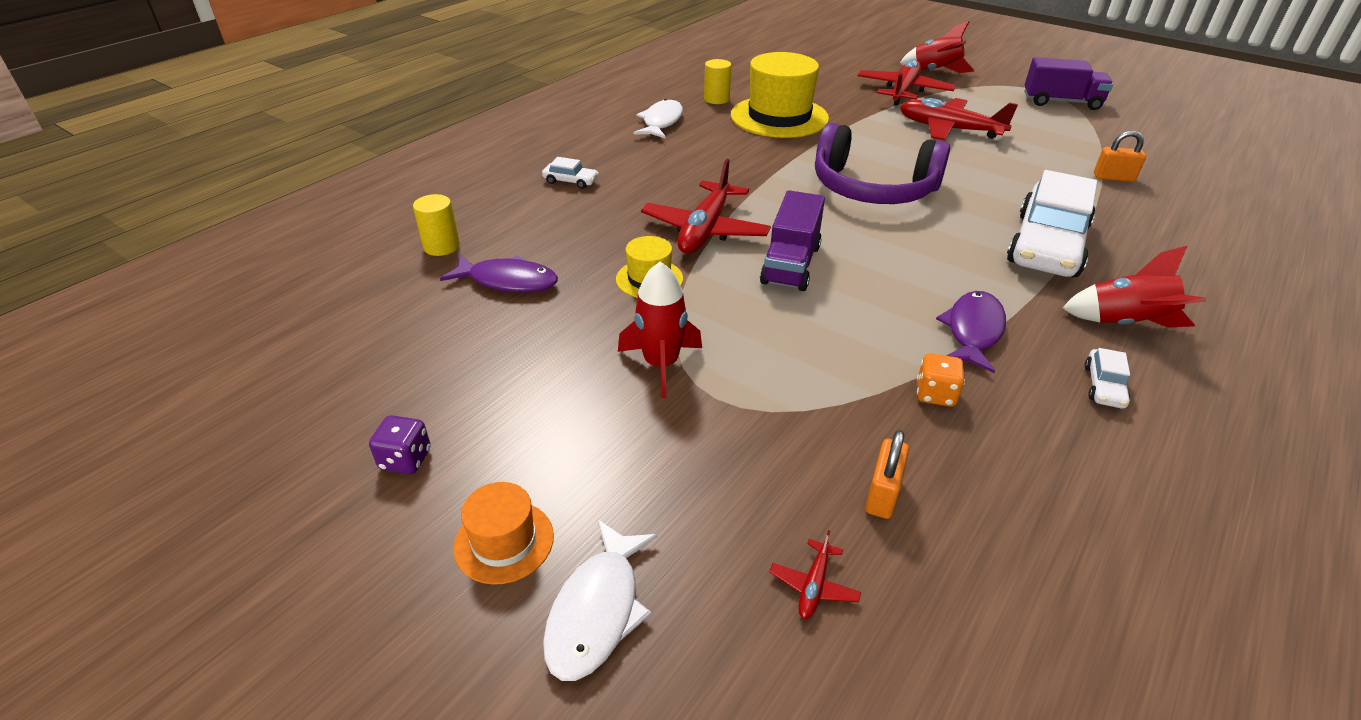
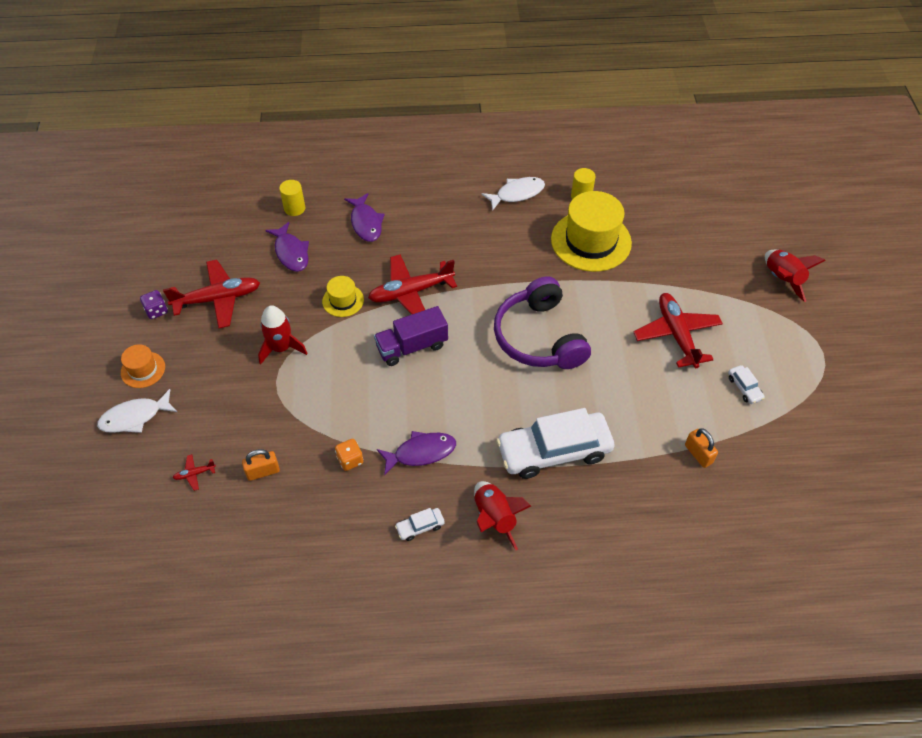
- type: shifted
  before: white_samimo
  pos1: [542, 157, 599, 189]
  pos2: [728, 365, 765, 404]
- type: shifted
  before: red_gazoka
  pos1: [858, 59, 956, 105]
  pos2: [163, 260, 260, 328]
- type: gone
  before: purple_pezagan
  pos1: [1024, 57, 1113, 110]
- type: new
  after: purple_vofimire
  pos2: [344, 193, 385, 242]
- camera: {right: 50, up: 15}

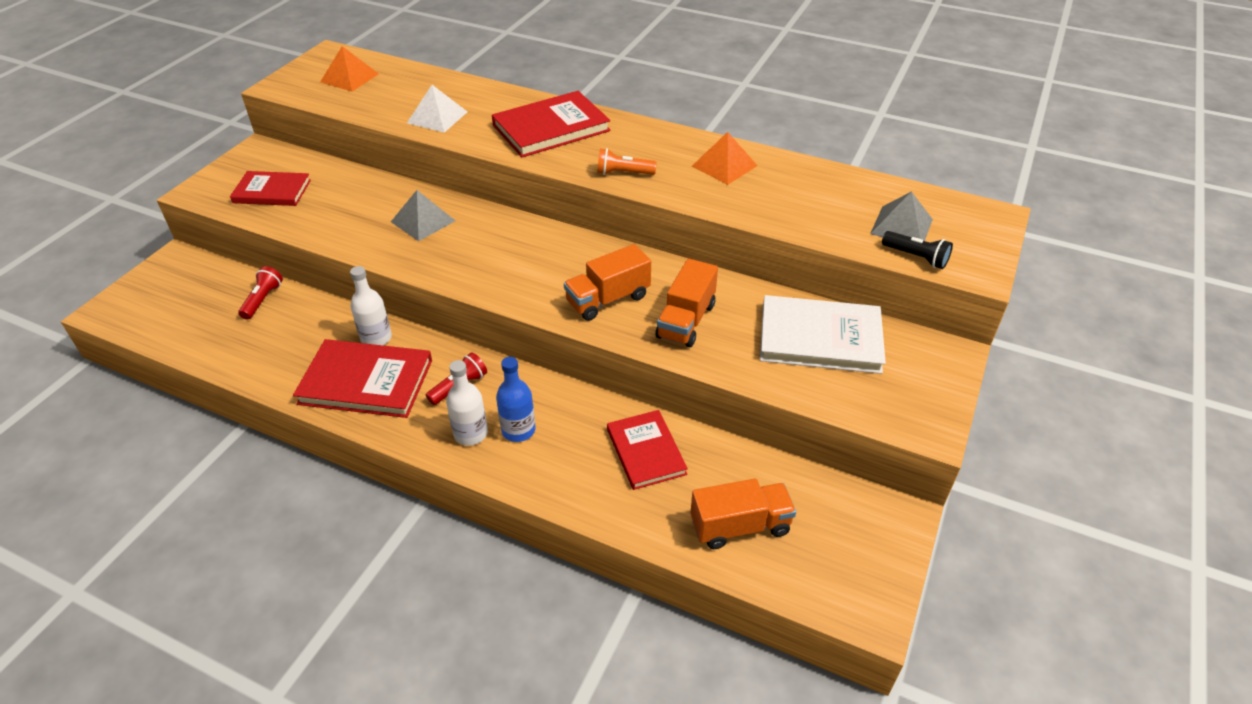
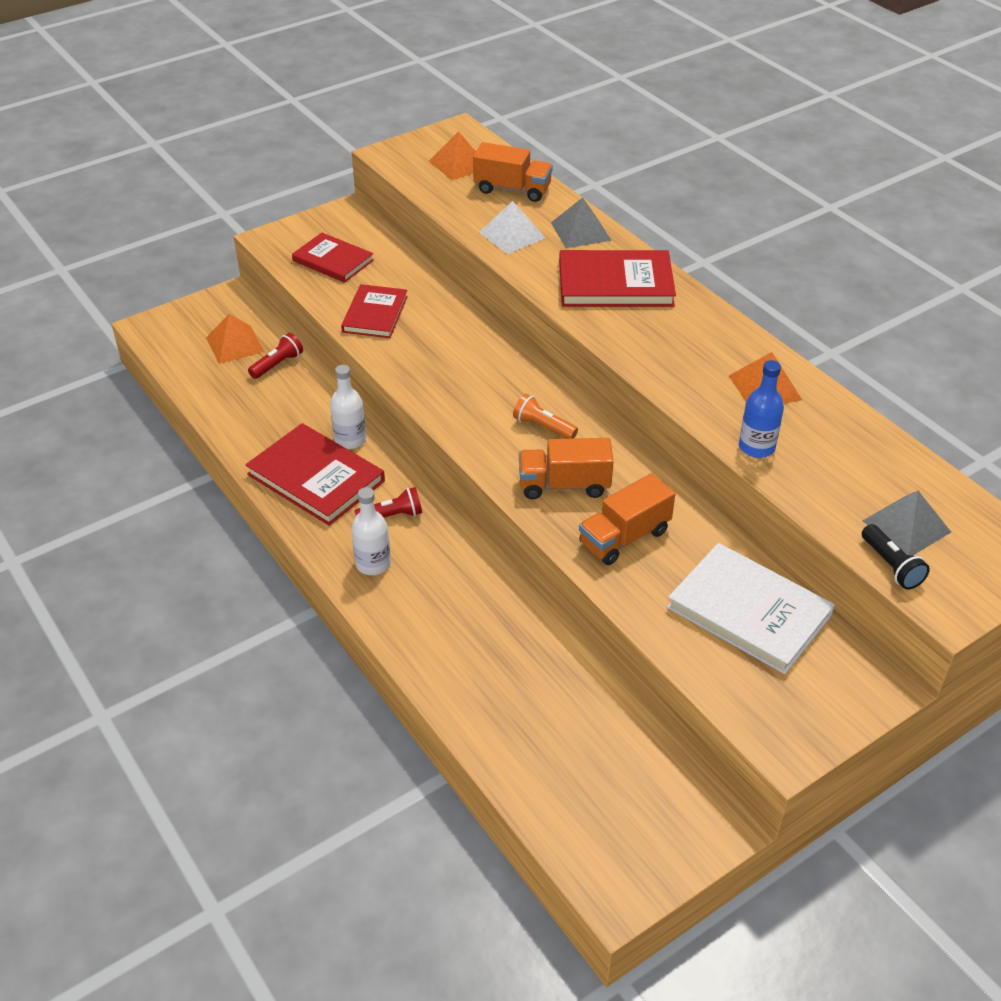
- type: shifted
  before: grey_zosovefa
  pos1: [391, 190, 456, 241]
  pos2: [551, 197, 612, 248]
- type: shifted
  before: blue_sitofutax
  pos1: [496, 357, 536, 442]
  pos2: [739, 360, 784, 458]
- type: shifted
  before: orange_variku
  pos1: [597, 148, 657, 175]
  pos2: [513, 394, 578, 439]
- type: shifted
  before: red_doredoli
  pos1: [607, 410, 688, 490]
  pos2: [341, 284, 408, 338]
- type: shifted
  before: orange_pezagan
  pos1: [690, 479, 796, 549]
  pos2: [473, 142, 553, 202]
- type: new
  after: orange_zosovefa
  pos2: [206, 314, 264, 364]
- camera: {right: 30, up: 0}

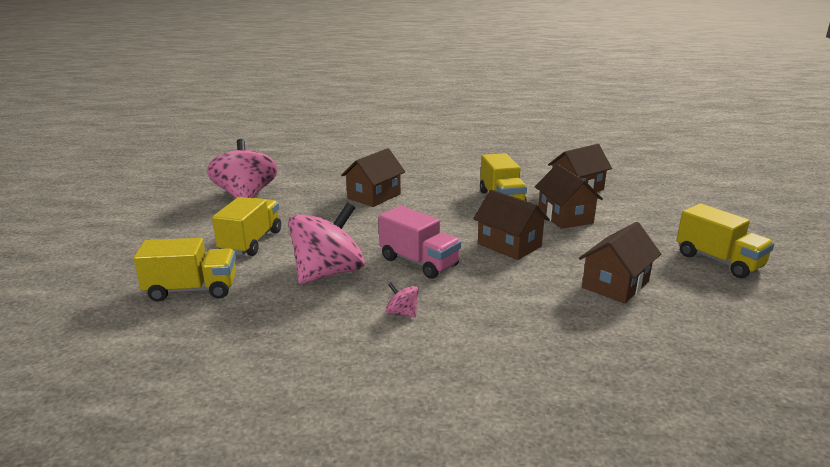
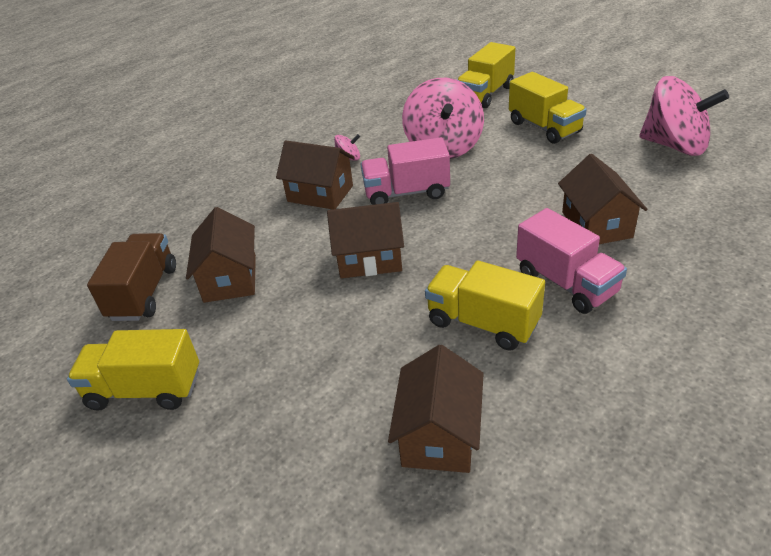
- type: shifted
  before: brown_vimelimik
  pos1: [535, 164, 603, 229]
  pos2: [276, 141, 355, 210]
- type: new
  after: brown_pezagan
  pos2: [87, 233, 176, 321]
- type: new
  after: pink_pezagan
  pos2: [516, 208, 627, 314]
- camera: {right: 135, up: 15}

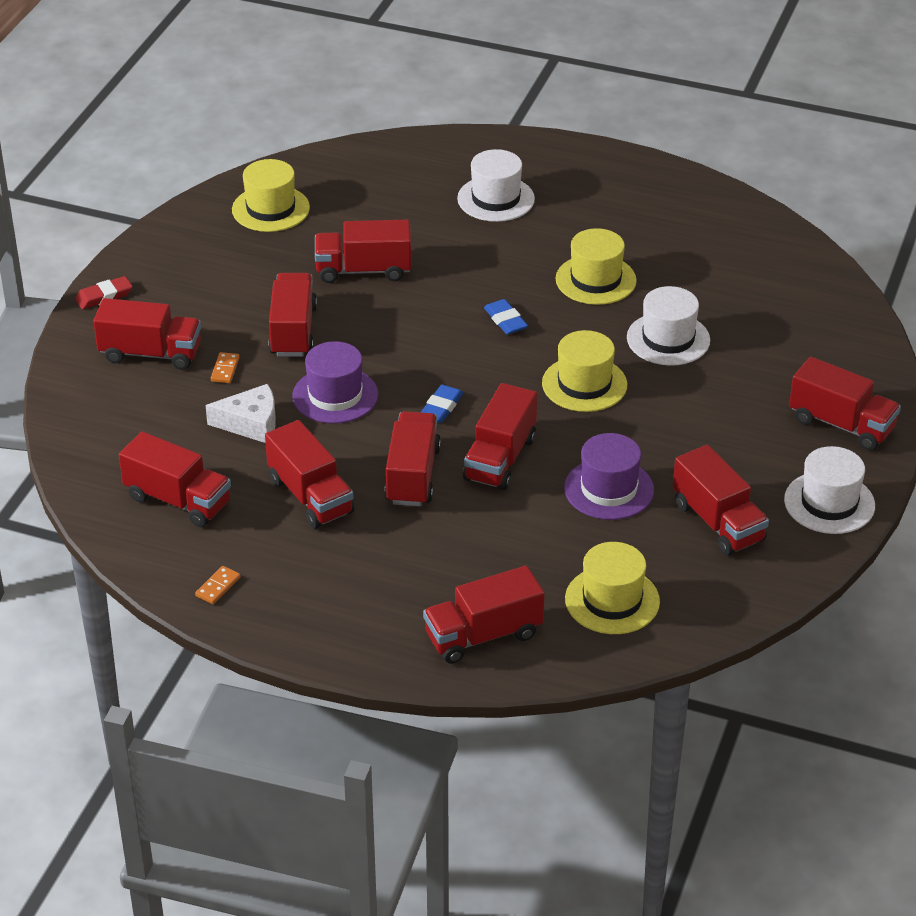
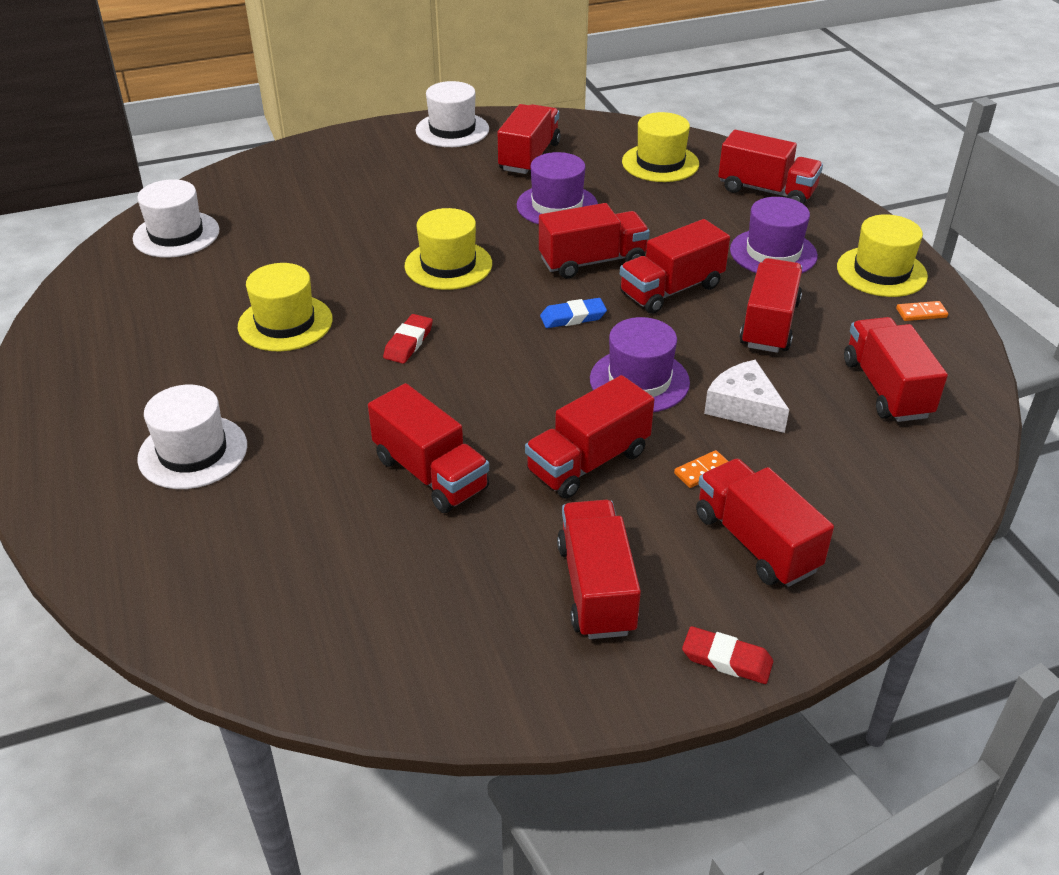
- type: shifted
  before: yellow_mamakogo
  pos1: [232, 159, 310, 232]
  pos2: [837, 214, 928, 297]
- type: repainted
  before: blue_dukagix
  after: red_dukagix
  pos1: [484, 299, 528, 334]
  pos2: [383, 314, 433, 364]
- type: shifted
  before: white_mamakogo
  pos1: [627, 286, 710, 366]
  pos2: [133, 179, 220, 258]
- type: shifted
  before: red_pezagan
  pos1: [789, 357, 901, 451]
  pos2: [557, 500, 641, 639]
- type: new
  after: purple_mamakogo
  pos2: [730, 197, 818, 273]
- camera: {right: -130, up: 0}

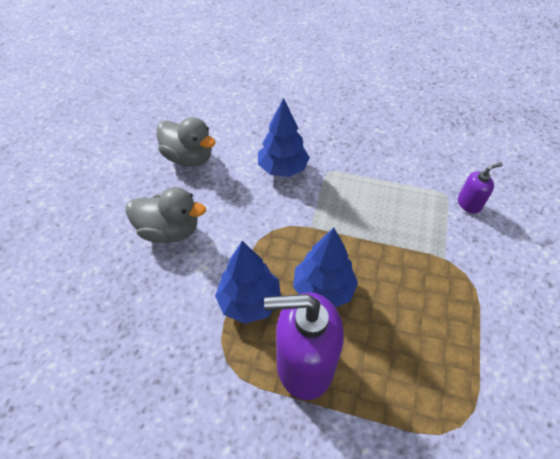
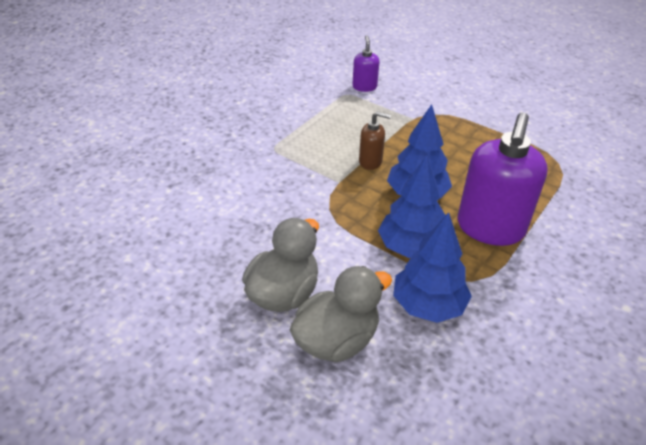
- type: shifted
  before: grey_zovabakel
  pos1: [156, 117, 216, 167]
  pos2: [290, 266, 392, 362]
- type: shifted
  before: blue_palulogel
  pos1: [258, 98, 310, 177]
  pos2: [393, 212, 472, 323]
- type: new
  after: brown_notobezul
  pos2: [359, 111, 391, 170]
- camera: {right: -70, up: -10}

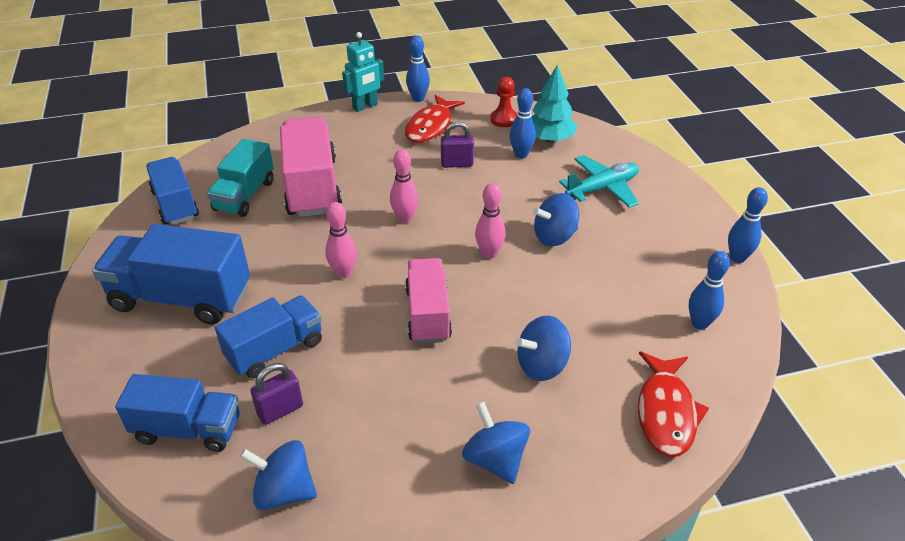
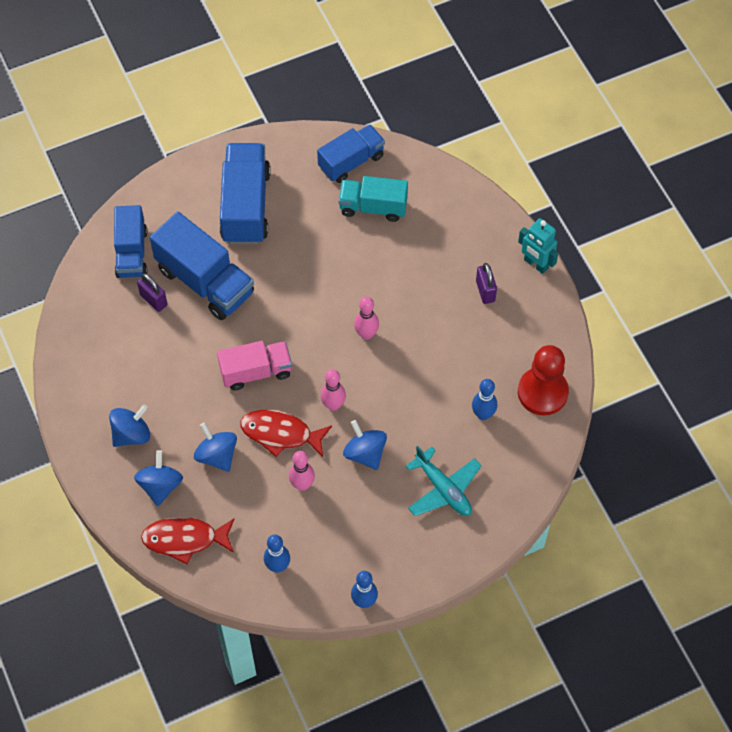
- type: scaled
  before: blue_pezagan
  pos1: [215, 295, 322, 378]
  pos2: [150, 212, 254, 320]
  scale: 1.52
- type: shifted
  before: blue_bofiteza
  pos1: [240, 440, 317, 510]
  pos2: [134, 450, 183, 506]
- type: gone
  before: pink_pezagan
  pos1: [280, 117, 342, 217]
- type: shifted
  before: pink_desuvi
  pos1: [325, 202, 357, 278]
  pos2: [289, 451, 315, 491]
- type: shifted
  before: red_vofimire
  pos1: [405, 95, 465, 143]
  pos2: [240, 410, 332, 457]
- type: gone
  before: blue_desuvi
  pos1: [406, 35, 430, 102]
- type: shifted
  before: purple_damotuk
  pos1: [441, 121, 474, 168]
  pos2: [476, 263, 497, 304]
- type: scaled
  before: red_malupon
  pos1: [490, 77, 517, 127]
  pos2: [518, 345, 569, 416]
  scale: 1.76
- type: gone
  before: turquoise_palulogel
  pos1: [532, 65, 578, 142]
- camera: {right: 80, up: 20}

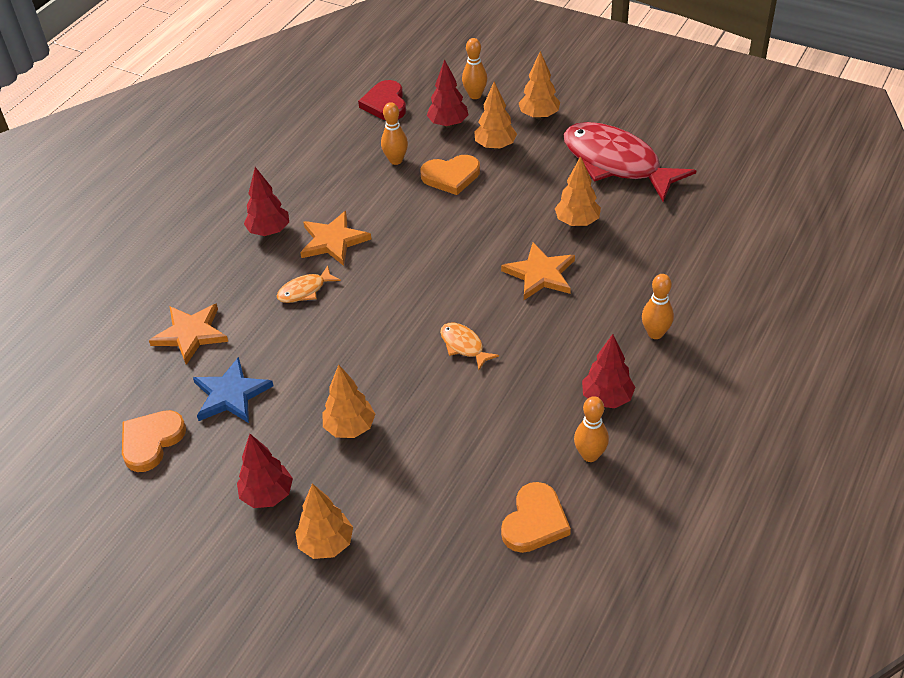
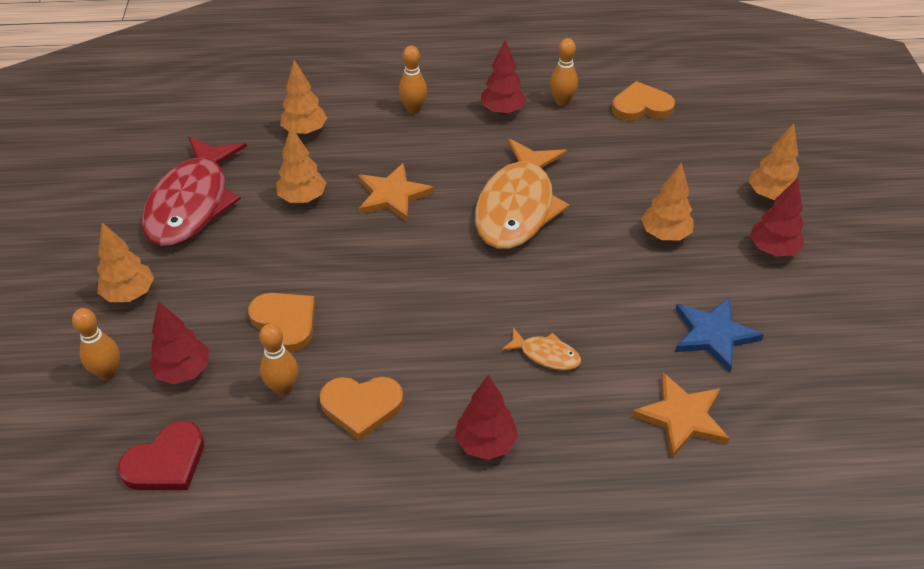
- type: shifted
  before: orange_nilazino
  pos1: [122, 410, 186, 472]
  pos2: [319, 377, 404, 441]
- type: gone
  before: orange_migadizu
  pos1: [300, 211, 372, 266]
- type: scaled
  before: orange_vofimire
  pos1: [440, 323, 499, 370]
  pos2: [475, 139, 569, 249]
  scale: 2.33
- type: shifted
  before: orange_palulogel
  pos1: [474, 82, 517, 150]
  pos2: [280, 60, 327, 135]
- camera: {right: -125, up: 0}

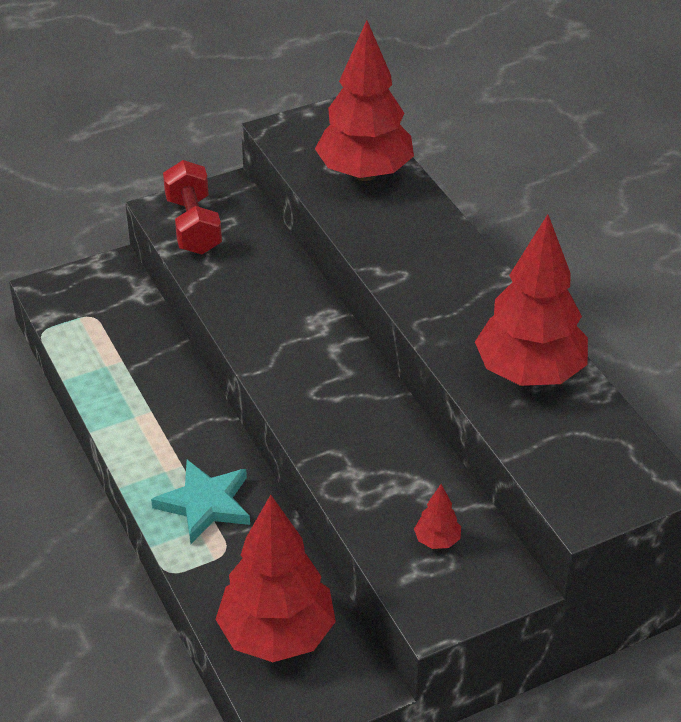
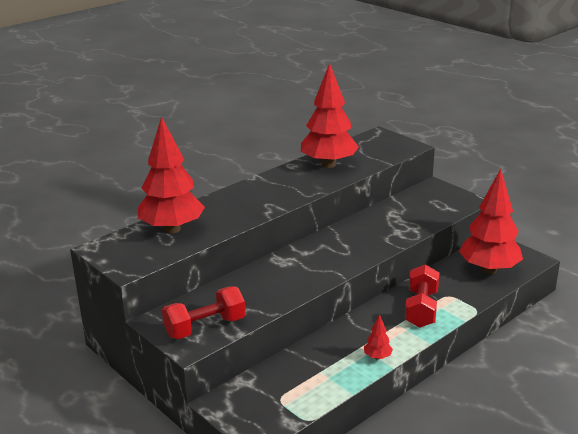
- type: swapped
  before: turquoise_migadizu
  after: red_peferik
  pos1: [151, 460, 250, 544]
  pos2: [405, 264, 439, 328]
- type: shifted
  before: red_palulogel
  pos1: [414, 484, 461, 549]
  pos2: [364, 314, 393, 360]
- camera: {right: -105, up: -15}

